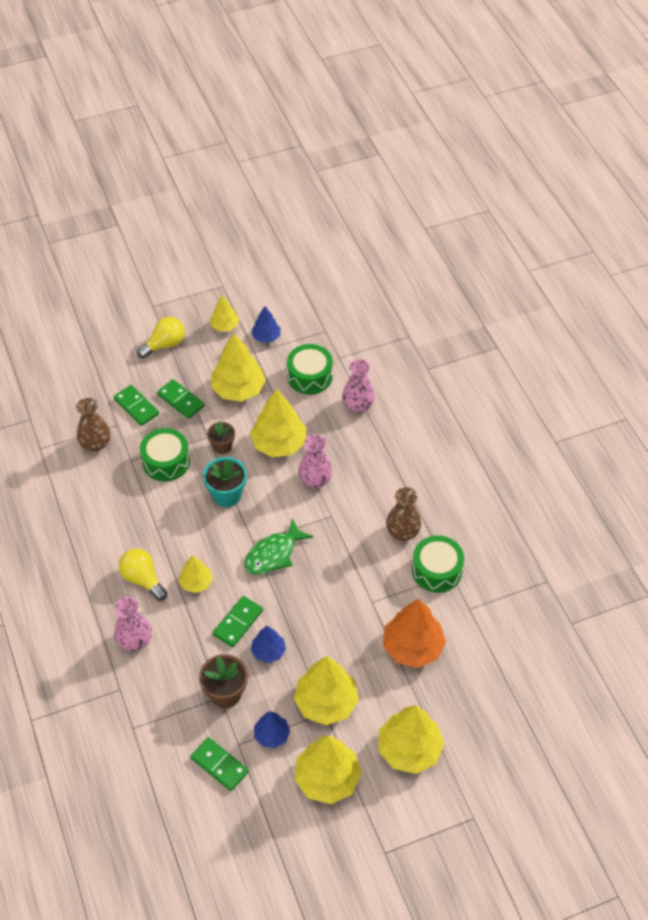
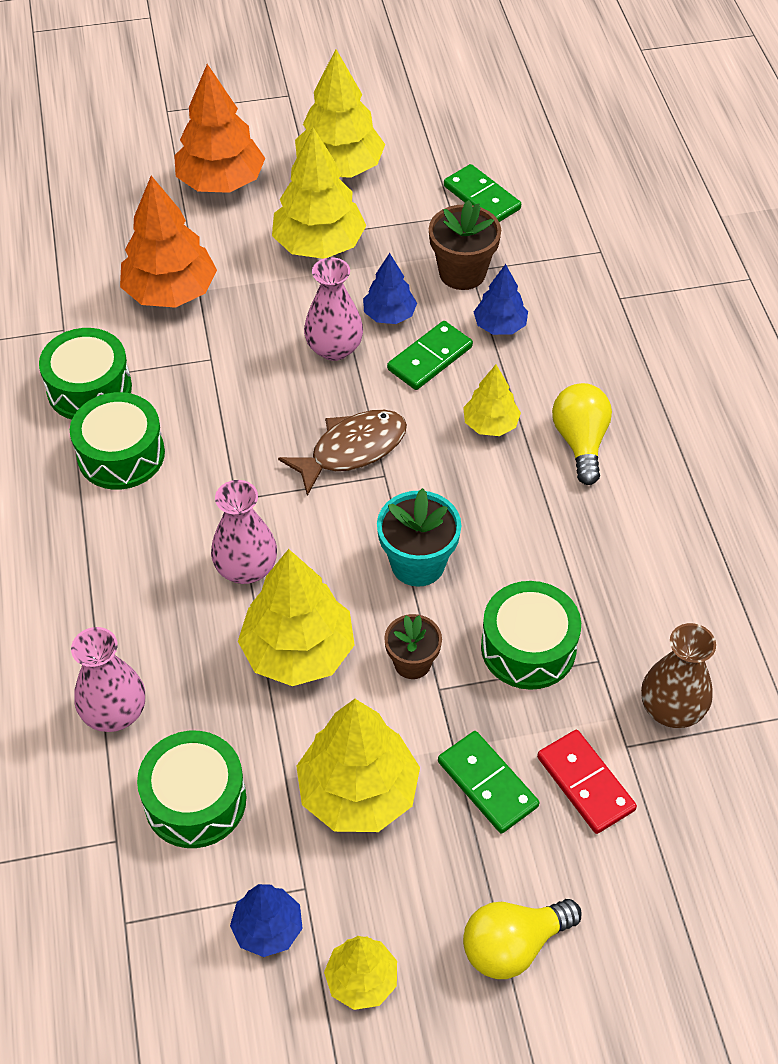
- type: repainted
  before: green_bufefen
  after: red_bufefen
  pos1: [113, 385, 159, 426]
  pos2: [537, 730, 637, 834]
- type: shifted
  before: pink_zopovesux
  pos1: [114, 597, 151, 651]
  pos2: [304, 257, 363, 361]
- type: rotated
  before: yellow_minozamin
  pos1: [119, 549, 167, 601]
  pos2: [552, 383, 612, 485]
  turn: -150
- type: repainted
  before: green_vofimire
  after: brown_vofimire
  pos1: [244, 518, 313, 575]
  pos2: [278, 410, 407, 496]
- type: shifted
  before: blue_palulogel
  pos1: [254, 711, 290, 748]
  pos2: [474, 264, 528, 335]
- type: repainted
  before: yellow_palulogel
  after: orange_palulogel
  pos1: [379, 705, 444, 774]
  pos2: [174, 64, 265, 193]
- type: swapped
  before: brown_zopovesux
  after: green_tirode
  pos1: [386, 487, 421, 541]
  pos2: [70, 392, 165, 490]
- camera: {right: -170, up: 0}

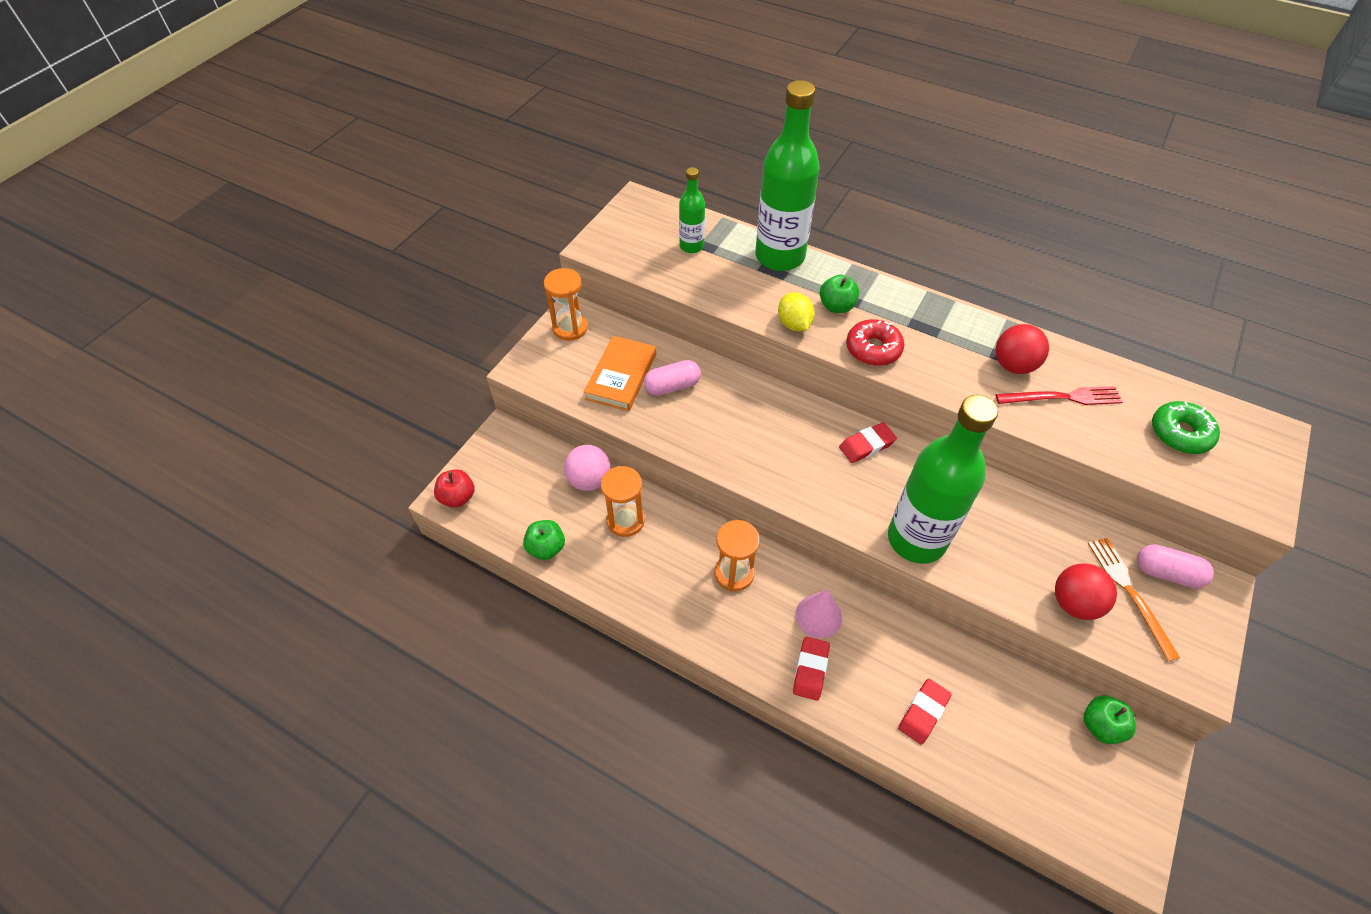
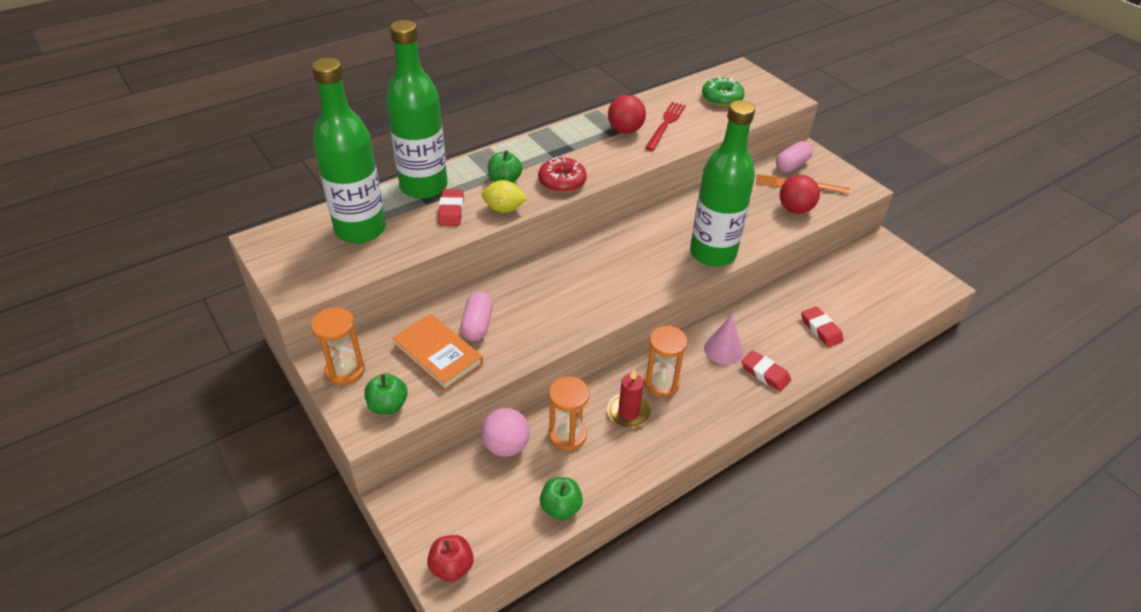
- type: scaled
  before: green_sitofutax
  pos1: [679, 167, 705, 253]
  pos2: [312, 58, 386, 243]
  scale: 2.02
- type: shifted
  before: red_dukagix
  pos1: [839, 422, 897, 463]
  pos2: [438, 189, 464, 226]
- type: shifted
  before: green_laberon
  pos1: [1084, 695, 1136, 744]
  pos2: [364, 373, 408, 414]
- type: new
  after: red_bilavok
  pos2: [607, 369, 651, 428]
- camera: {right: -65, up: -10}

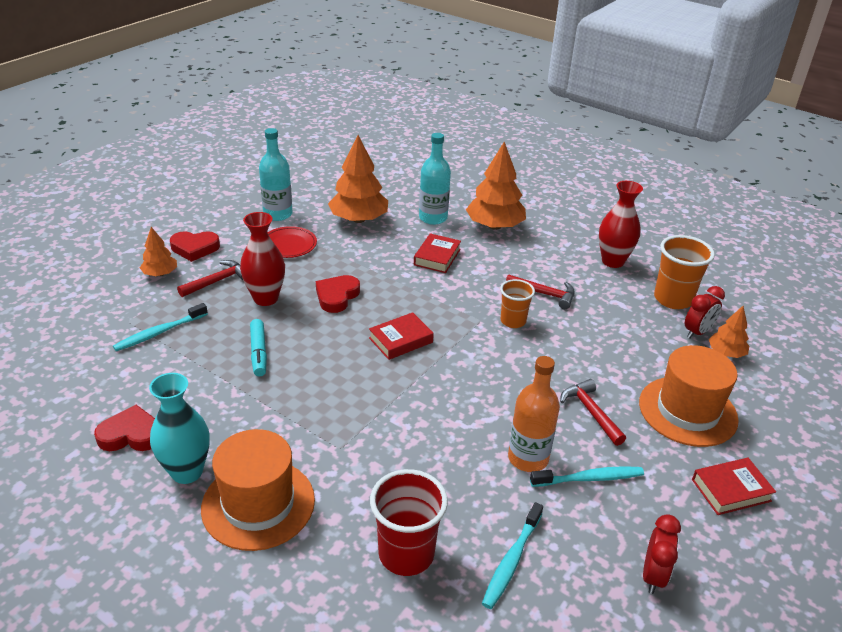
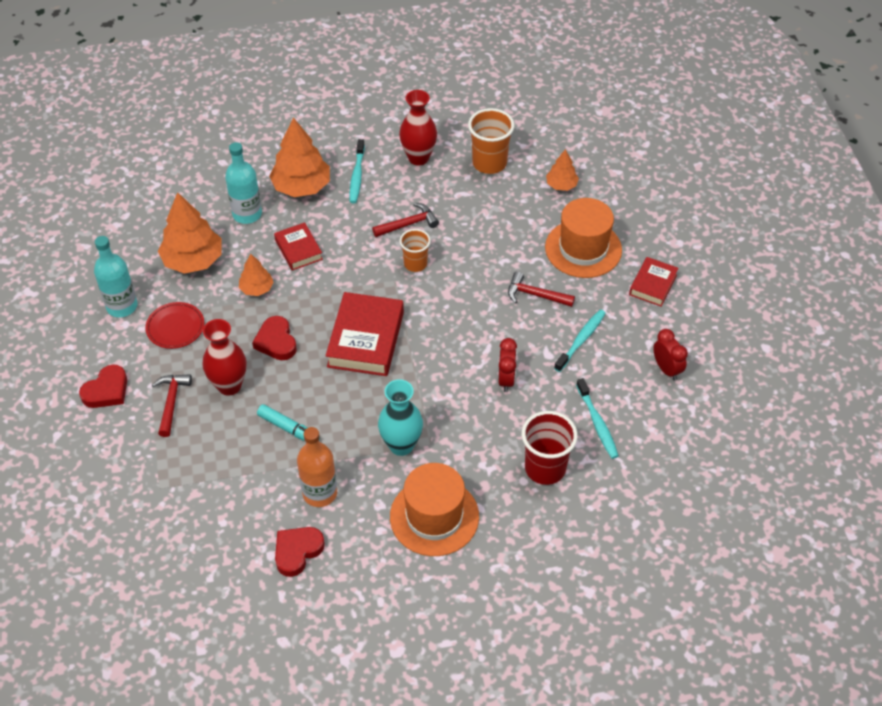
- type: shifted
  before: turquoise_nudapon
  pos1: [113, 303, 208, 351]
  pos2: [350, 139, 365, 203]
- type: shifted
  before: orange_palulogel
  pos1: [140, 227, 177, 276]
  pos2: [239, 254, 273, 296]
- type: shifted
  before: turquoise_zopovesux
  pos1: [149, 373, 210, 484]
  pos2: [378, 379, 423, 456]
- type: scaled
  before: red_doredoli
  pos1: [369, 312, 434, 360]
  pos2: [325, 292, 404, 376]
  scale: 1.73
- type: shifted
  before: orange_sitofutax
  pos1: [508, 356, 560, 472]
  pos2: [297, 427, 337, 507]
- type: shifted
  before: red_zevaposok
  pos1: [685, 286, 725, 339]
  pos2: [498, 338, 517, 392]
- camera: {right: -45, up: 15}

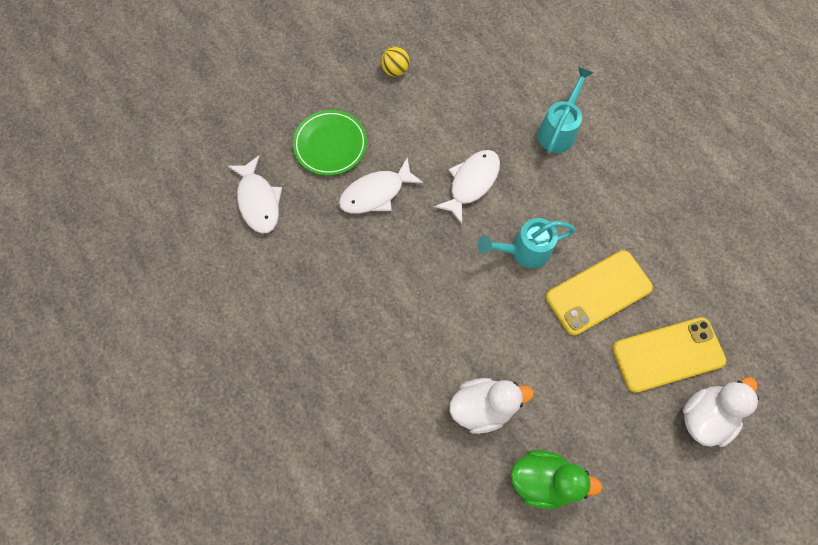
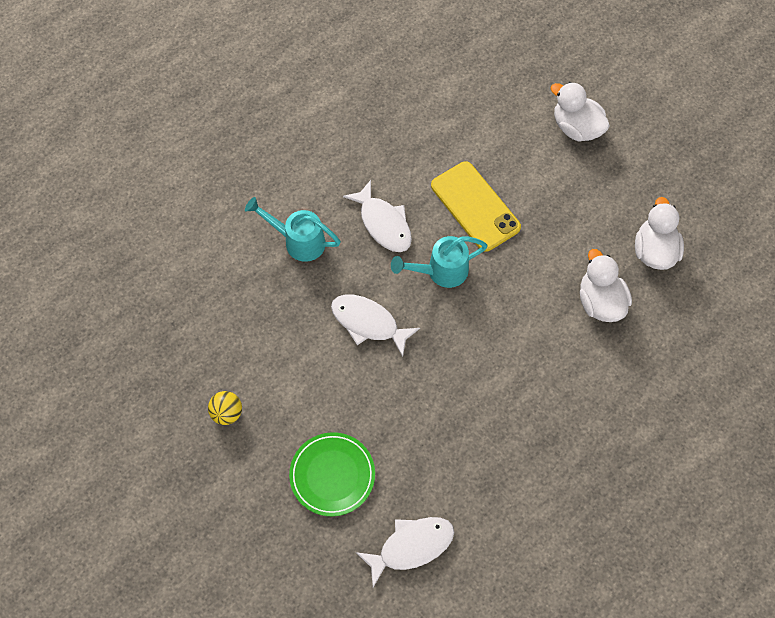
- type: shifted
  before: white_vofimire
  pos1: [339, 158, 424, 214]
  pos2: [343, 180, 412, 252]
- type: rotated
  before: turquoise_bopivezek
  pos1: [477, 218, 576, 268]
  pos2: [391, 236, 488, 288]
  turn: 90
- type: repainted
  before: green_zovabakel
  after: white_zovabakel
  pos1: [511, 450, 603, 509]
  pos2: [635, 197, 684, 270]
- type: gone
  before: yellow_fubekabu
  pos1: [612, 317, 726, 393]
- camera: {right: -95, up: -5}

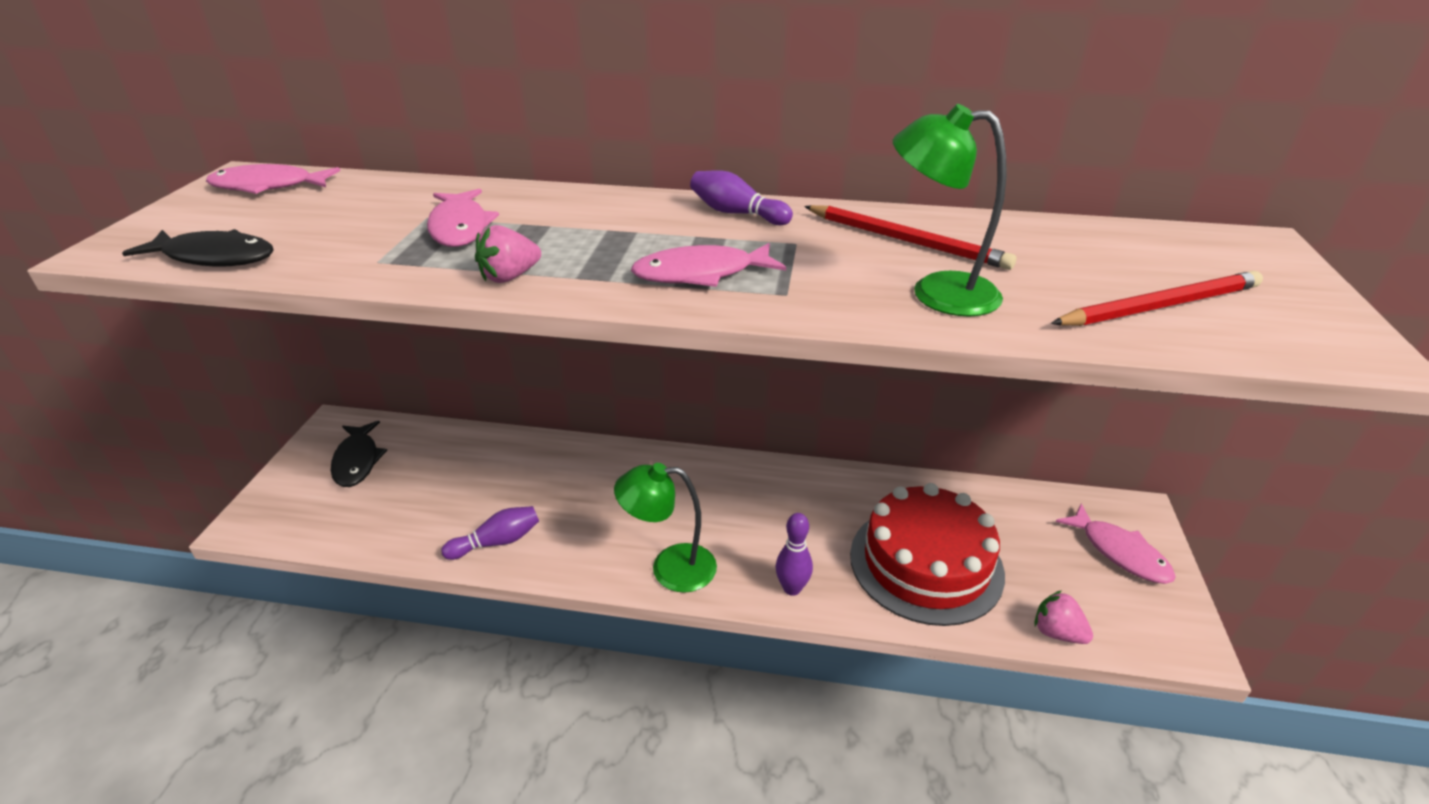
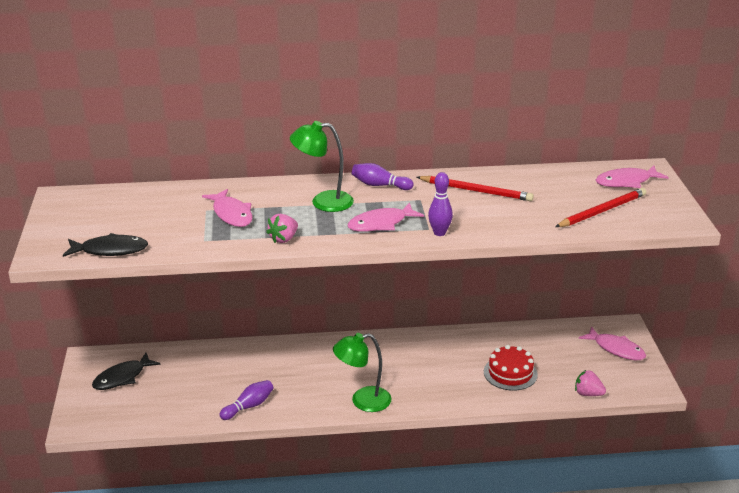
- type: shifted
  before: pink_vofimire
  pos1: [206, 164, 340, 194]
  pos2: [596, 165, 669, 188]
- type: rotated
  before: black_vofimire
  pos1: [331, 421, 387, 487]
  pos2: [92, 353, 161, 390]
  turn: 75
- type: shifted
  before: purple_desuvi
  pos1: [776, 513, 813, 596]
  pos2: [428, 172, 453, 236]
- type: scaled
  before: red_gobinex
  pos1: [850, 483, 1005, 626]
  pos2: [484, 345, 538, 391]
  scale: 0.59
- type: shifted
  before: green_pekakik
  pos1: [893, 104, 1007, 317]
  pos2: [290, 121, 354, 212]
- camera: {right: -15, up: -5}

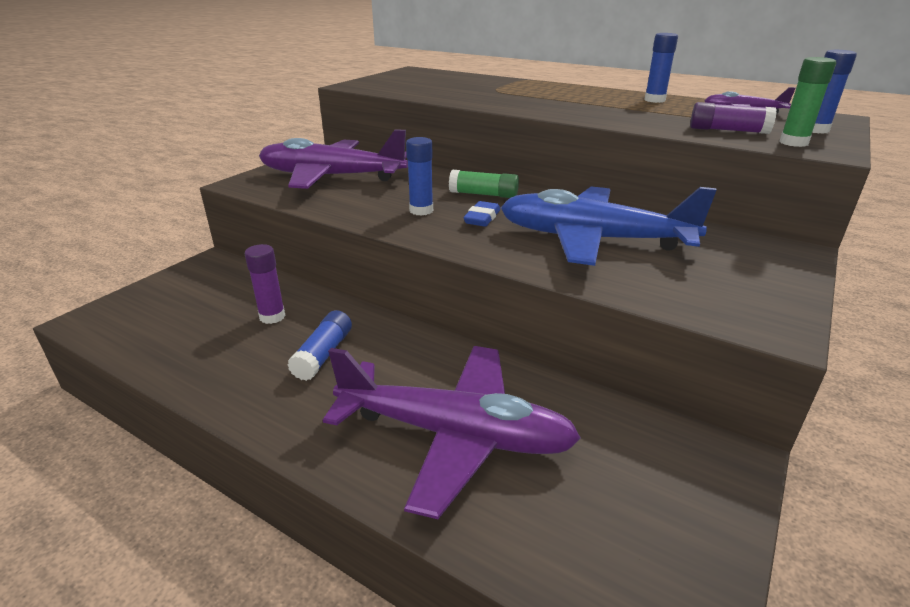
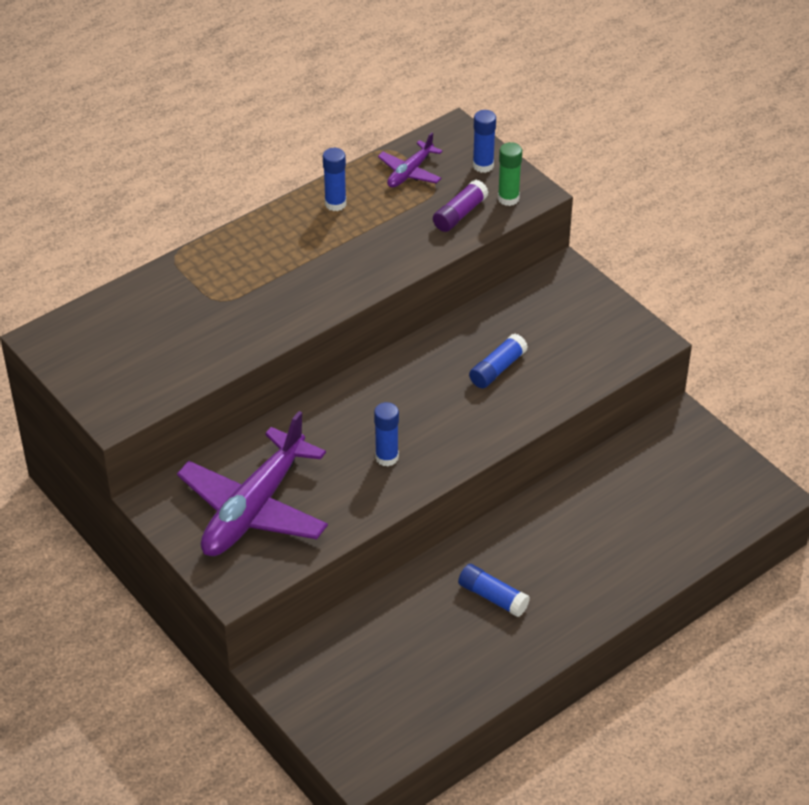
- type: gone
  before: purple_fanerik
  pos1: [245, 244, 286, 324]
- type: gone
  before: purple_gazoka
  pos1: [323, 346, 581, 519]
- type: gone
  before: green_fanerik
  pos1: [449, 170, 519, 198]
- type: gone
  before: blue_dukagix
  pos1: [463, 201, 500, 227]
- type: swapped
  before: blue_gazoka
  after: blue_fanerik
  pos1: [500, 187, 717, 266]
  pos2: [469, 334, 528, 388]
- camera: {right: -70, up: 15}

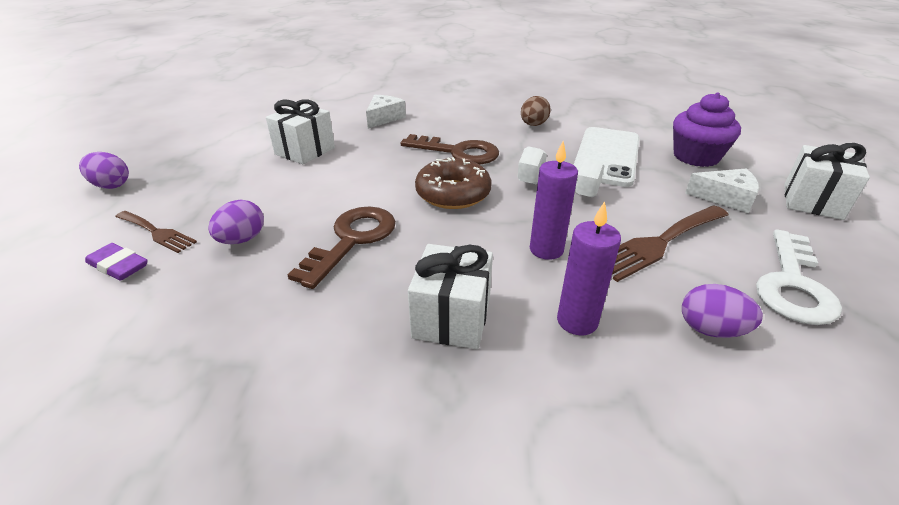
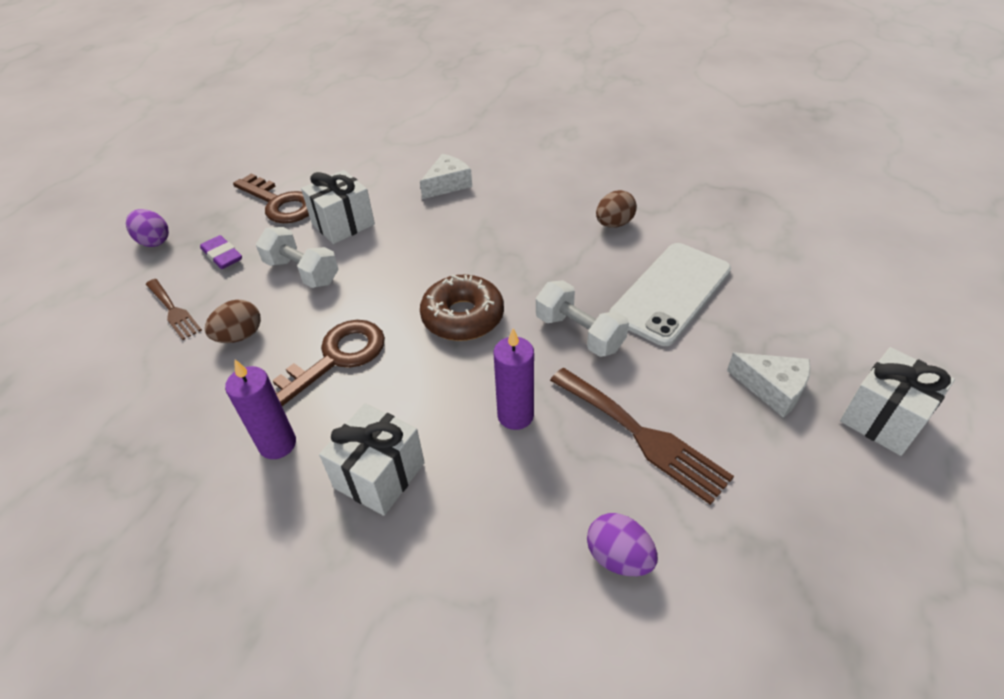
- type: shifted
  before: purple_dukagix
  pos1: [85, 243, 148, 281]
  pos2: [200, 235, 242, 269]
- type: repainted
  before: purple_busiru
  after: brown_busiru
  pos1: [208, 200, 264, 244]
  pos2: [205, 300, 261, 343]
- type: shifted
  before: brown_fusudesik
  pos1: [400, 134, 499, 165]
  pos2: [233, 173, 309, 223]
- type: shifted
  before: purple_bilavok
  pos1: [557, 201, 621, 335]
  pos2: [225, 360, 296, 459]
- type: rotated
  before: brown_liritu
  pos1: [612, 205, 729, 282]
  pos2: [550, 368, 734, 505]
  turn: -120
- type: gone
  before: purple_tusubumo
  pos1: [673, 92, 741, 167]
- type: gone
  before: white_fusudesik
  pos1: [756, 229, 842, 325]
- type: new
  after: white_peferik
  pos2: [256, 227, 339, 288]
- camera: {right: 20, up: 10}

